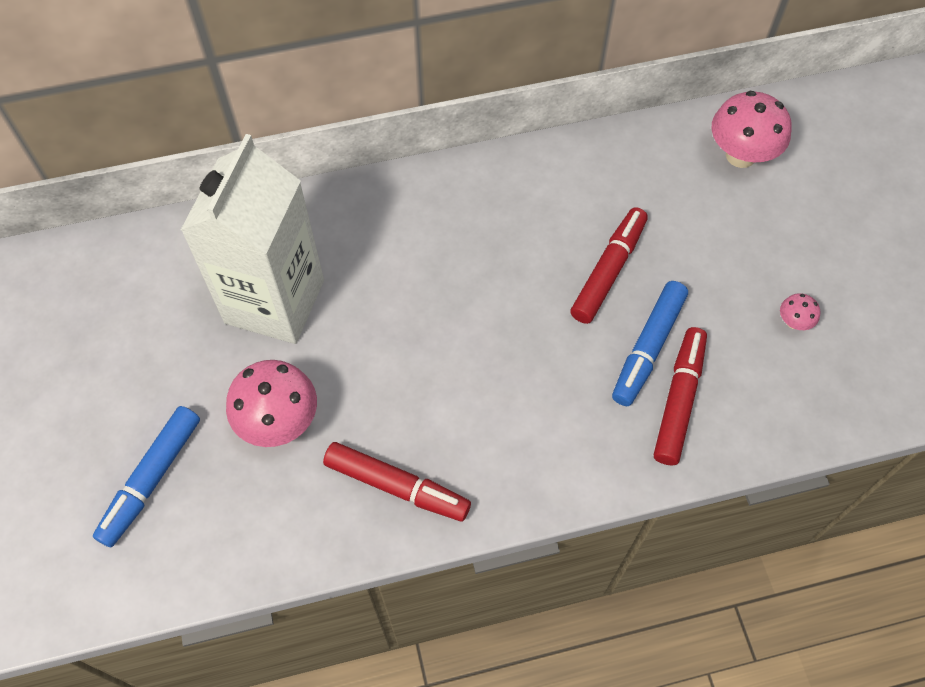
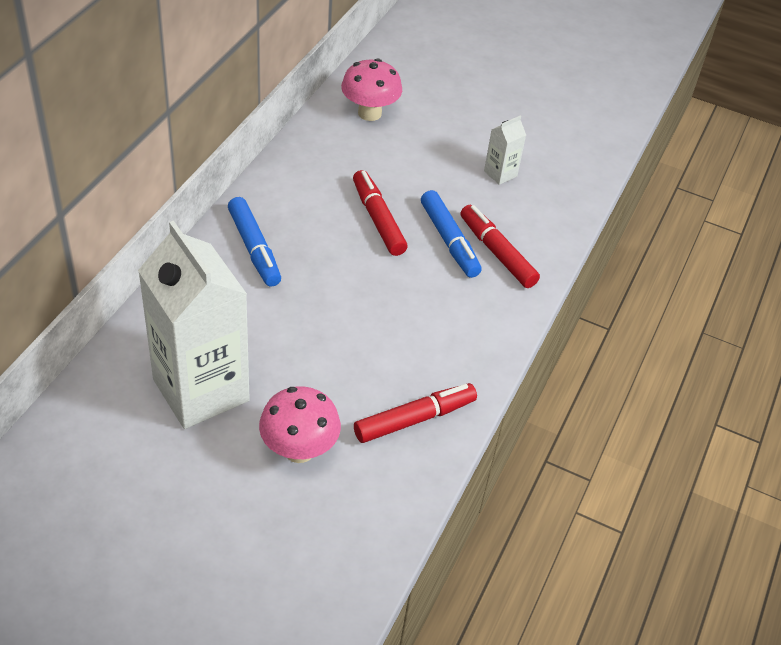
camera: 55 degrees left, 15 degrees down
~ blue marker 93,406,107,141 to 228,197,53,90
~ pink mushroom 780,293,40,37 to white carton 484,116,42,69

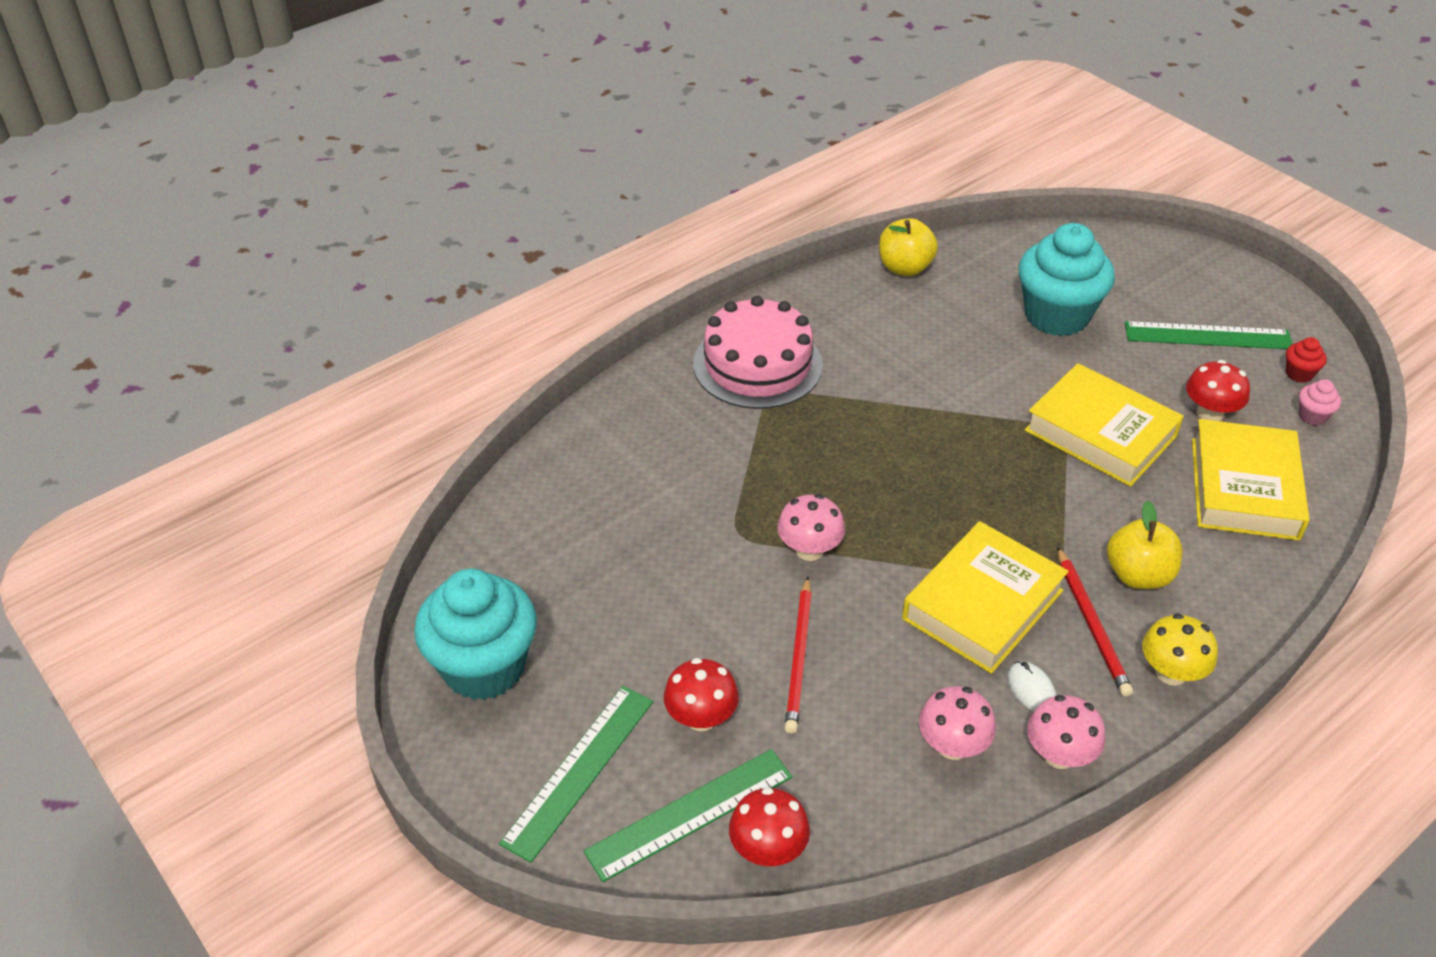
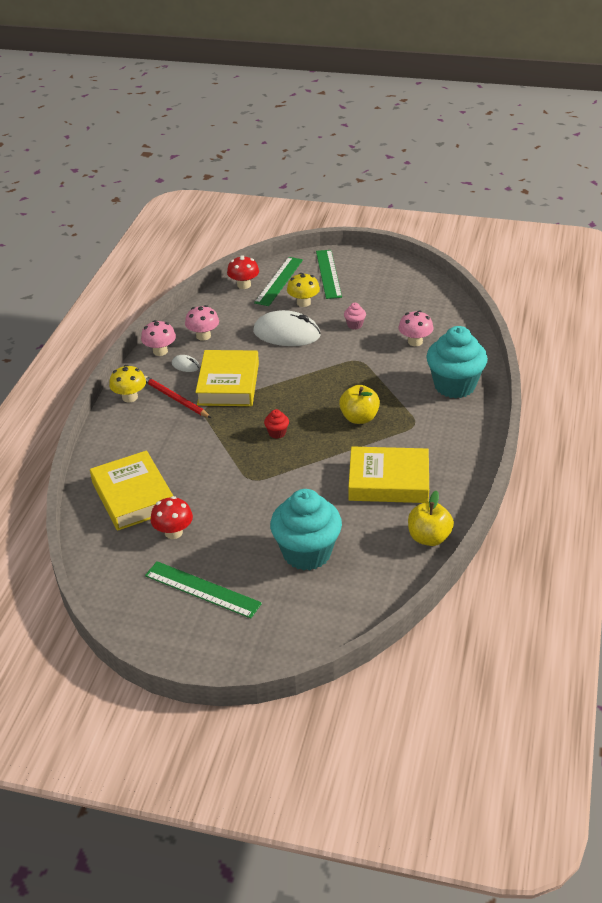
camera: 145 degrees right, 5 degrees down
~ turquoise cupcake 414,569,123,132 to 426,326,62,72
~ red mushroom 664,658,75,73 to yellow mushroom 287,273,33,34
- pink cake 693,296,130,113
~ pink mushroom 777,494,68,67 to 399,310,34,36
~ red pencil 785,576,27,158 to white mouse 253,310,68,36
~ yellow book 1025,363,159,124 to 348,446,81,57
~ yellow apple 1107,501,76,88 to 339,385,41,39
~ green ruler 1125,321,168,28 = 145,561,117,58 60 degrees clockwise
~ red cupcake 1286,337,41,46 to 264,409,25,30
~ pink cupcake 1299,379,42,47 to 344,303,22,26

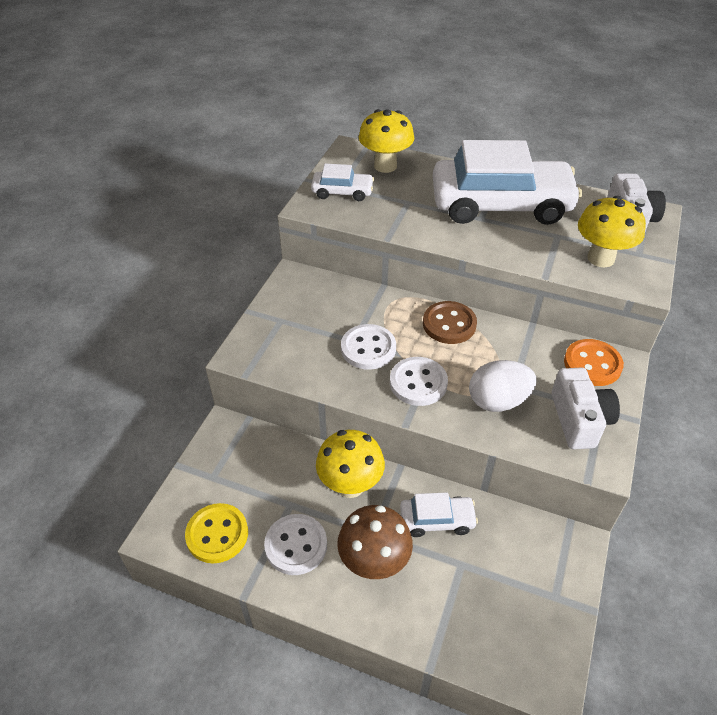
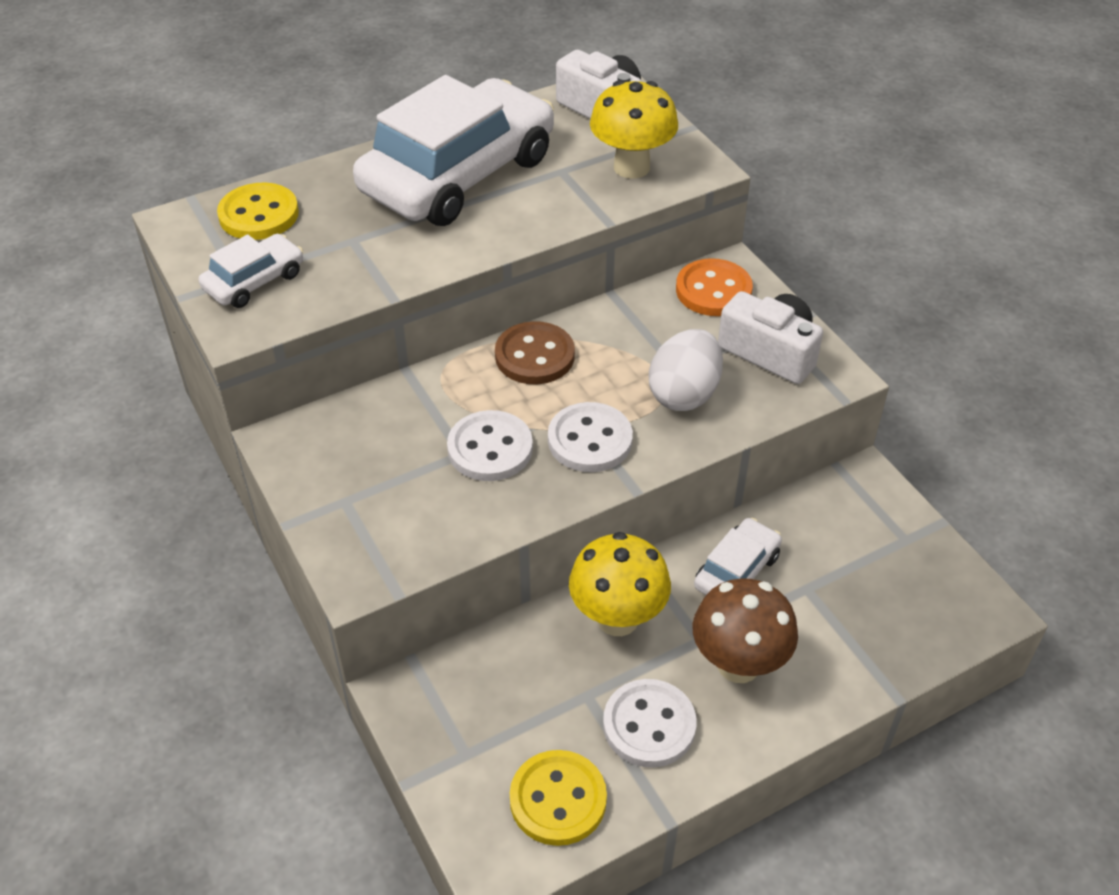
camera: 50 degrees left, 0 degrees up
~ yellow mushroom 359,109,55,64 to yellow button 217,183,82,57

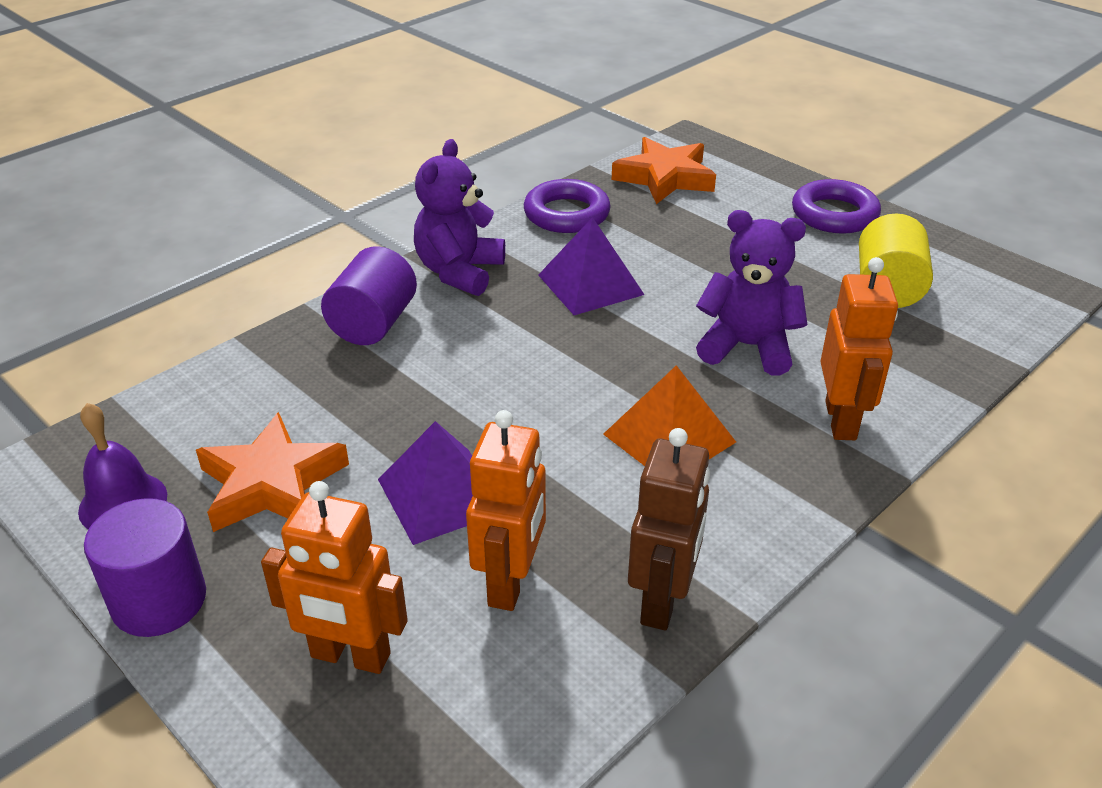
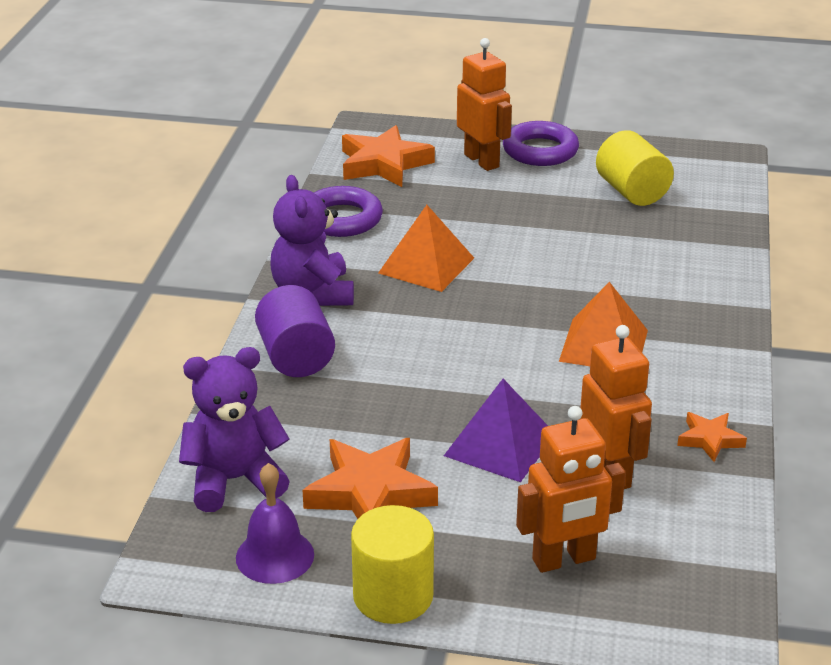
camera: 35 degrees left, 5 degrees down
~ purple cylinder 84,498,122,139 to yellow cylinder 351,505,83,119
~ purple pyramid 538,217,106,98 to orange pyramid 378,205,96,87
~ brown robot 628,428,82,203 to orange star 677,412,70,50
~ purple teddy bear 696,210,111,165 to 179,347,111,165
~ orange robot 820,257,78,183 to 457,38,55,133

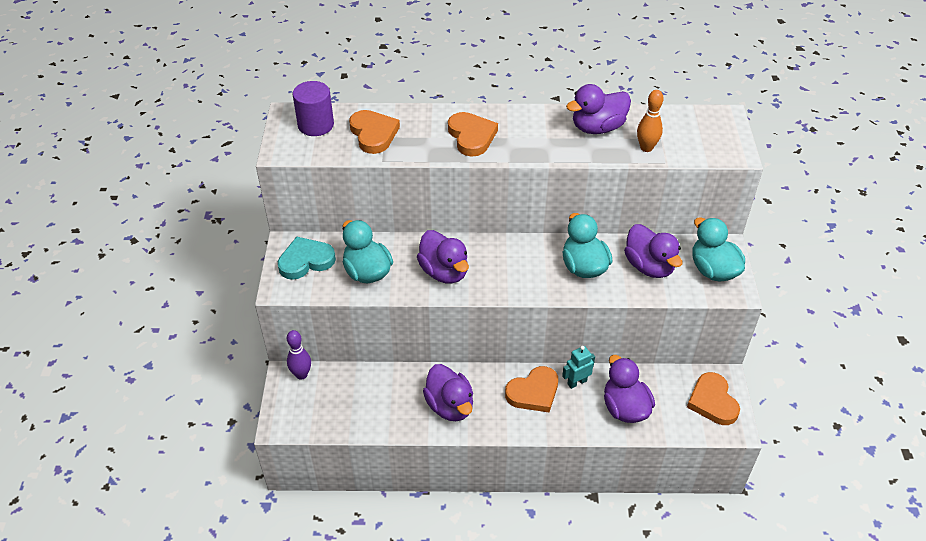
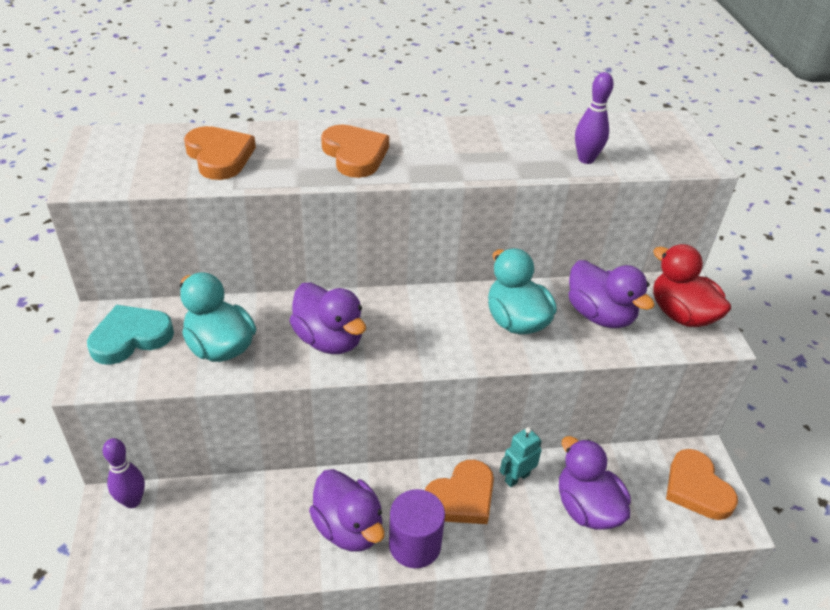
camera: 10 degrees left, 5 degrees down
~ purple cylinder 293,81,41,55 to 389,489,56,79
- purple duck 566,84,65,50
~ orange bowling pin 637,90,27,62 to purple bowling pin 575,72,39,92
~ turquoise duck 692,217,53,64 to red duck 653,244,78,83

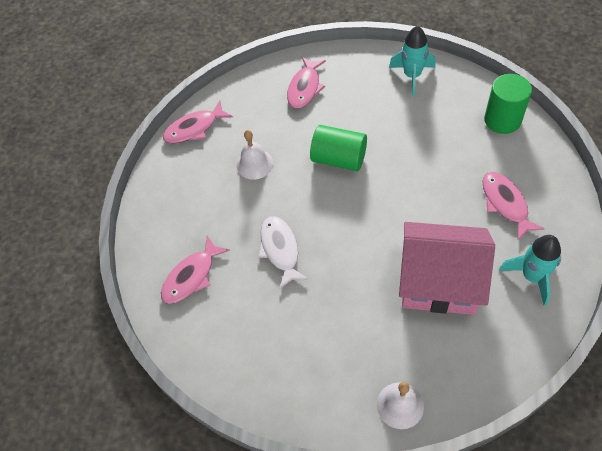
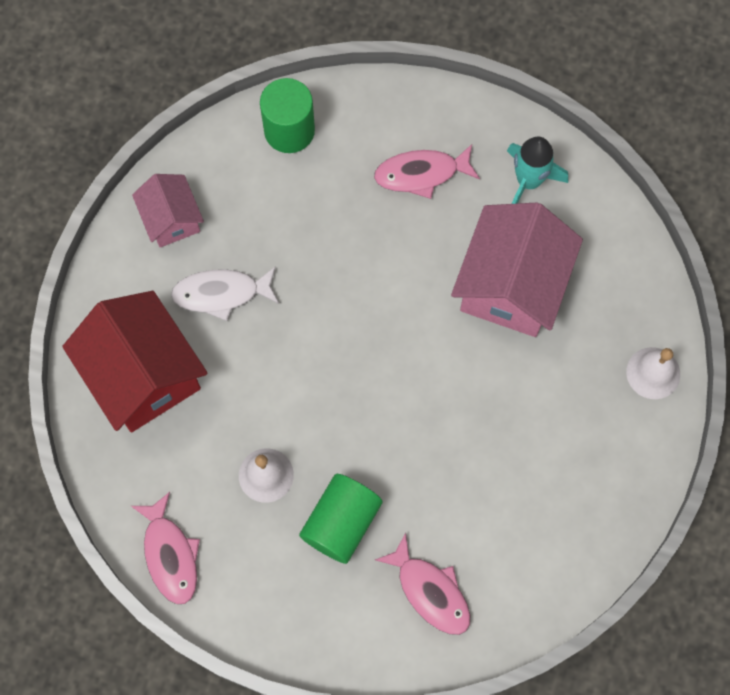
camera: 85 degrees left, 15 degrees up
~ white fish 258,216,51,73 to 171,266,108,55
~ pink fish 287,57,39,52 to red house 62,291,145,141
~ green cylinder 310,125,57,46 to 299,474,83,90
~ turquoise rocket 389,26,47,70 to pink house 132,174,72,73

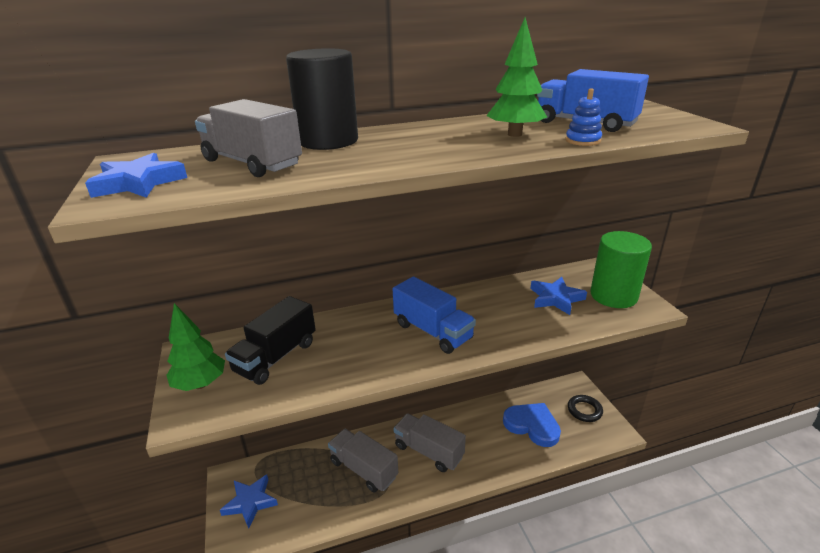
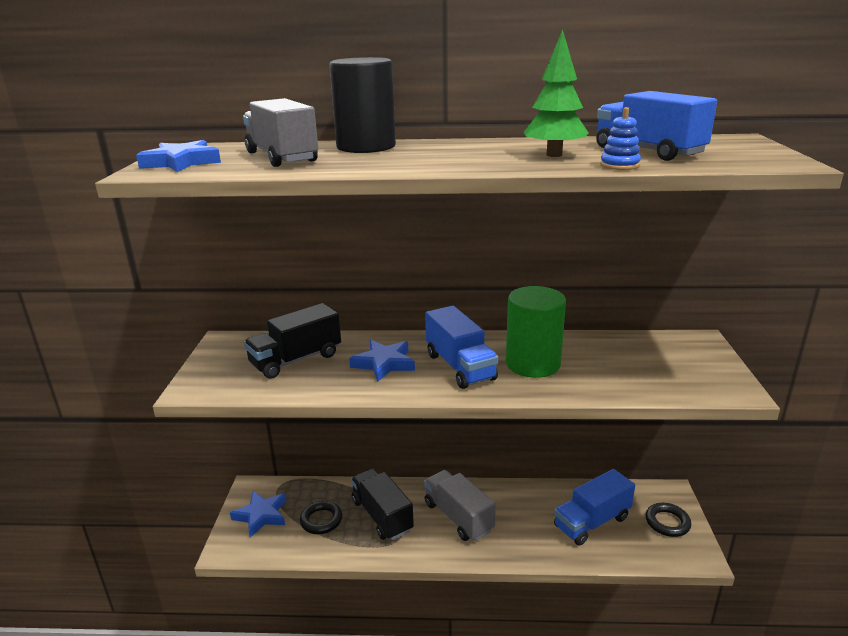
camera: 20 degrees right, 5 degrees down
- green tree 166,303,59,88
~ grey truck 328,429,70,64 to black truck 351,468,63,72
~ blue heart 503,403,58,44 to blue truck 554,469,81,76
~ blue star 530,277,57,38 to 349,340,66,42
~ green cylinder 590,231,62,77 to 506,286,60,92
+ black ring 300,501,42,33

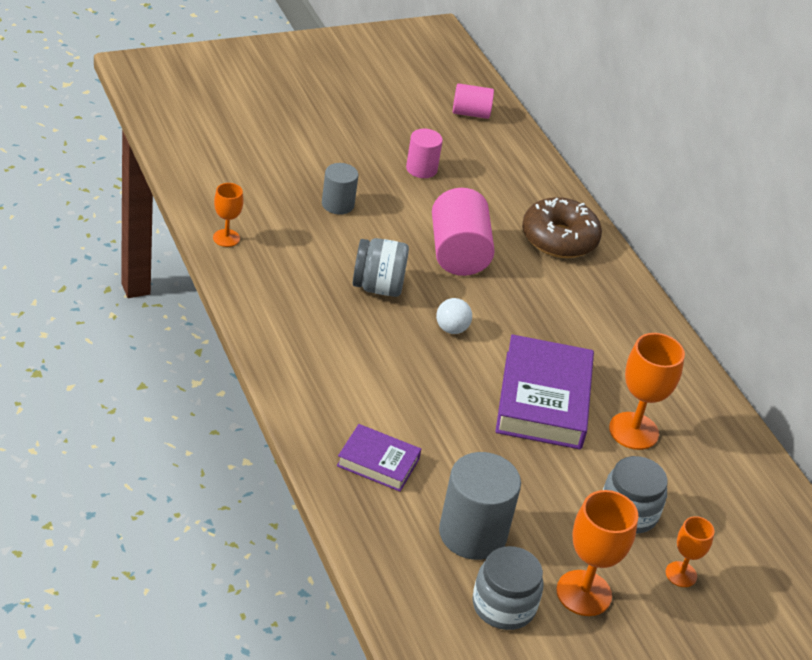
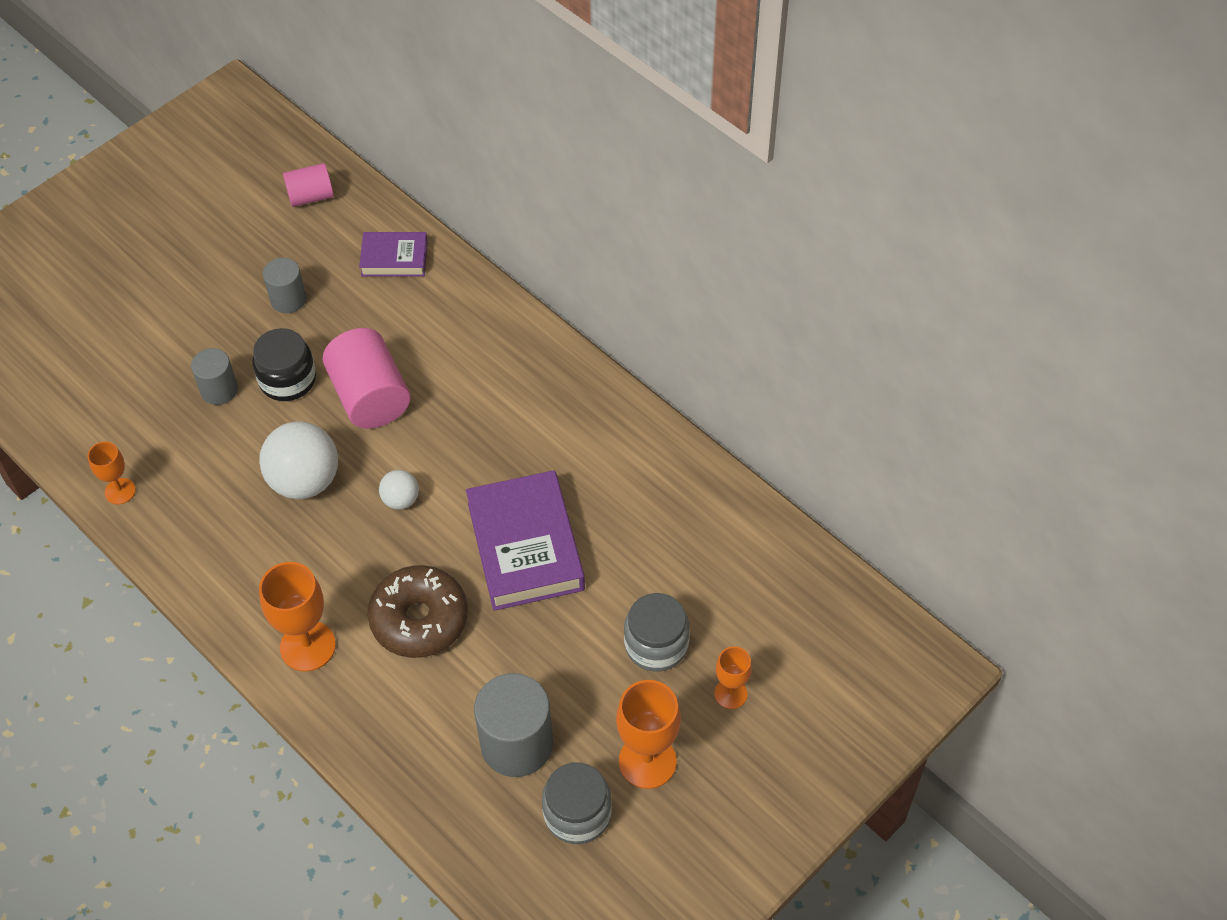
camera: 15 degrees left, 15 degrees up
~ purple book 337,424,84,68 to 359,232,69,45
~ grey jar 353,238,56,59 to white ball 259,422,79,77
~ pink cylinder 406,129,37,49 to grey cylinder 263,258,43,55
~ brown donut 522,197,80,61 to 368,565,100,93
~ orange goblet 609,333,76,117 to 259,562,77,110
+ black jar 252,328,64,73

